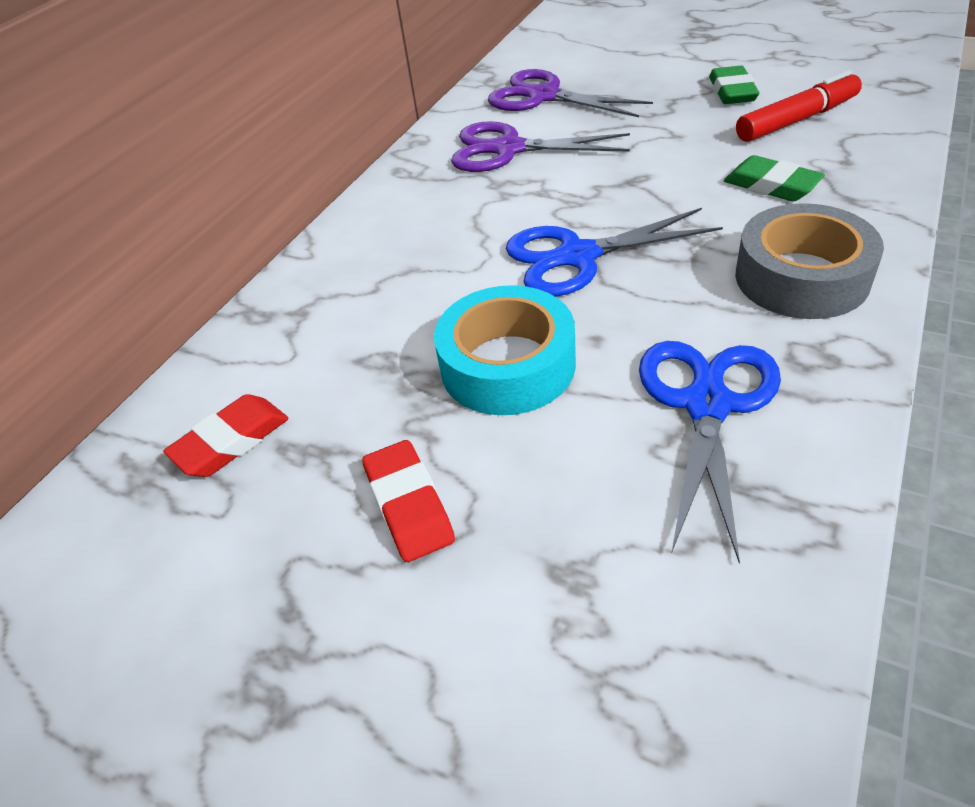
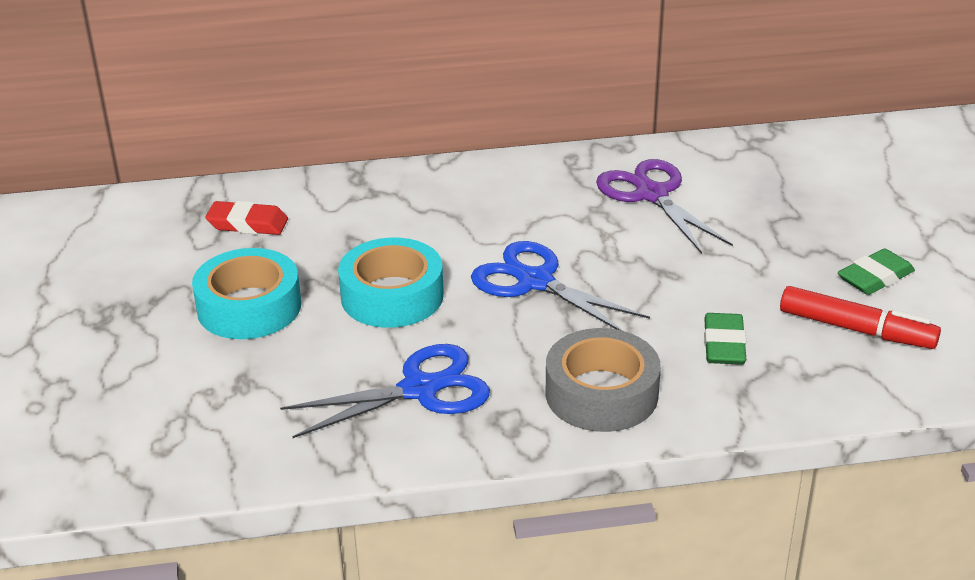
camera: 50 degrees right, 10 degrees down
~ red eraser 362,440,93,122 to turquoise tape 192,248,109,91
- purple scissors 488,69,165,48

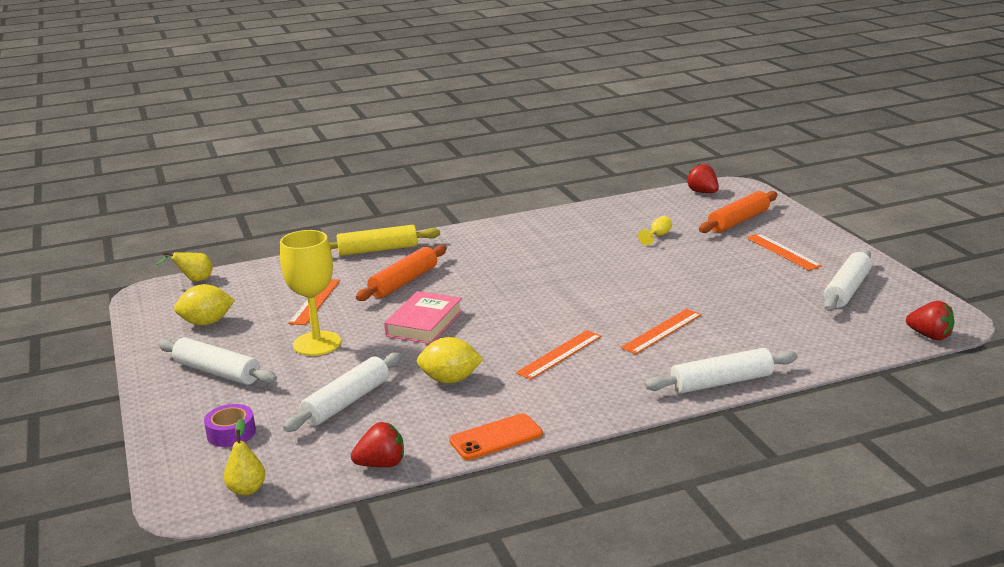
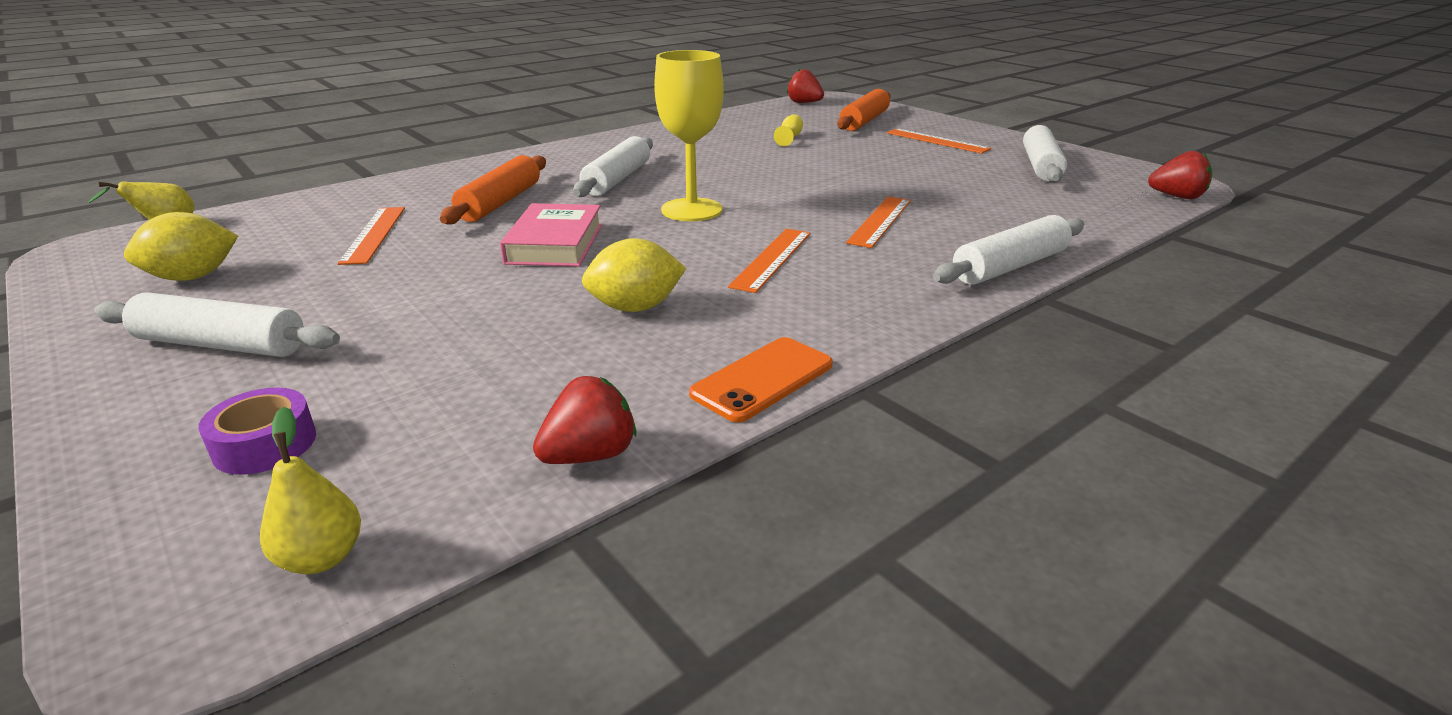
camera: 20 degrees left, 5 degrees up
~ yellow goblet 280,230,61,126 to 654,50,70,171
~ white rolling pin 283,352,119,80 to 573,136,80,61
- yellow rolling pin 329,225,111,31

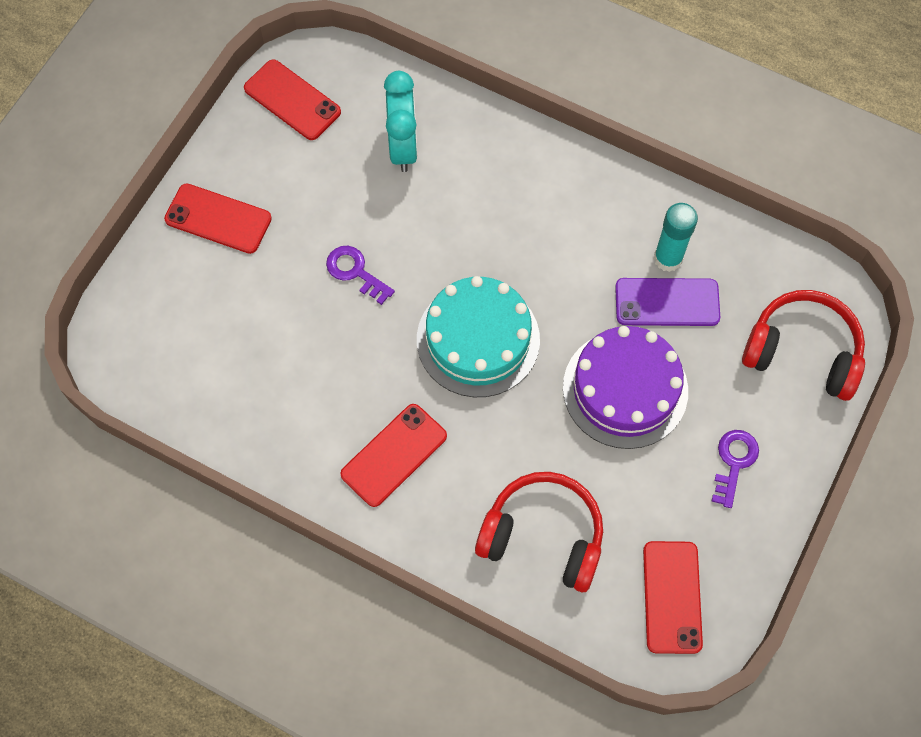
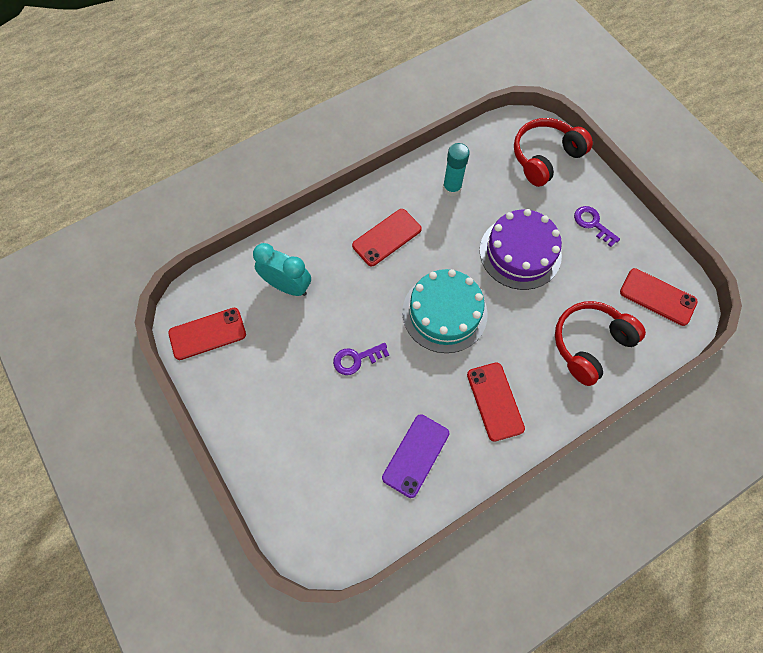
camera: 60 degrees left, 0 degrees up
~ red phone 164,183,108,71 to 352,209,70,57
~ purple phone 615,278,105,48 to 382,414,67,84

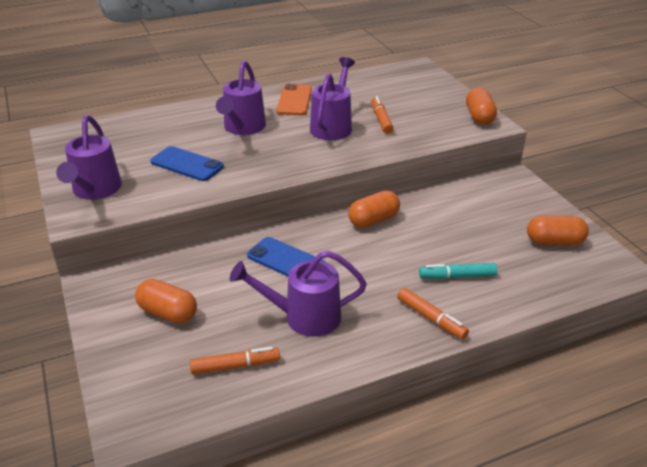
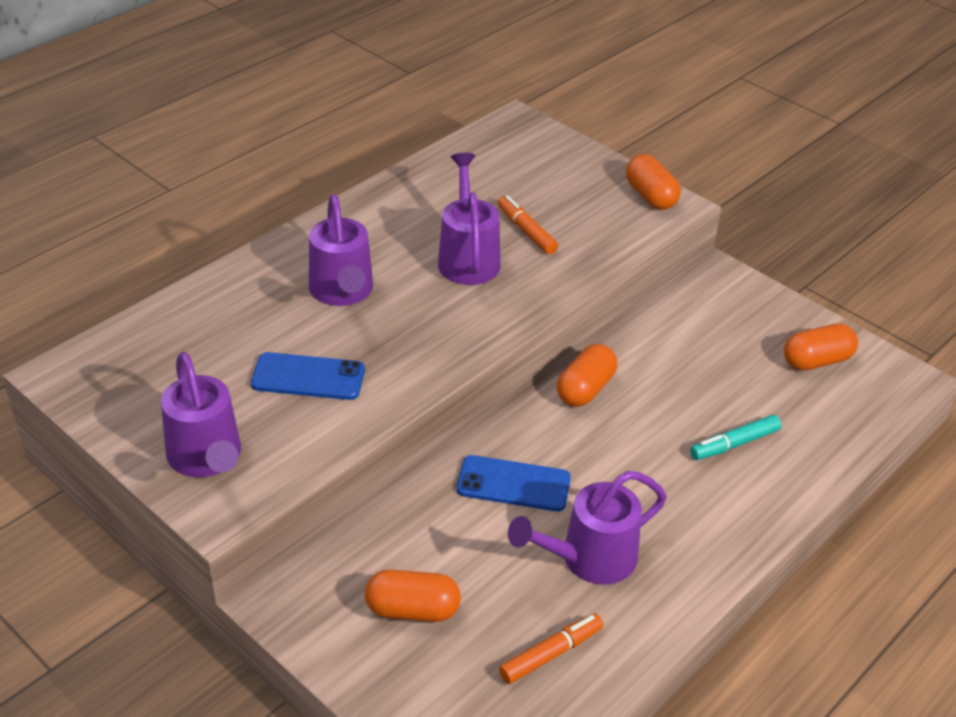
camera: 25 degrees left, 5 degrees up
- orange phone 276,84,36,31
- orange marker 397,288,72,51

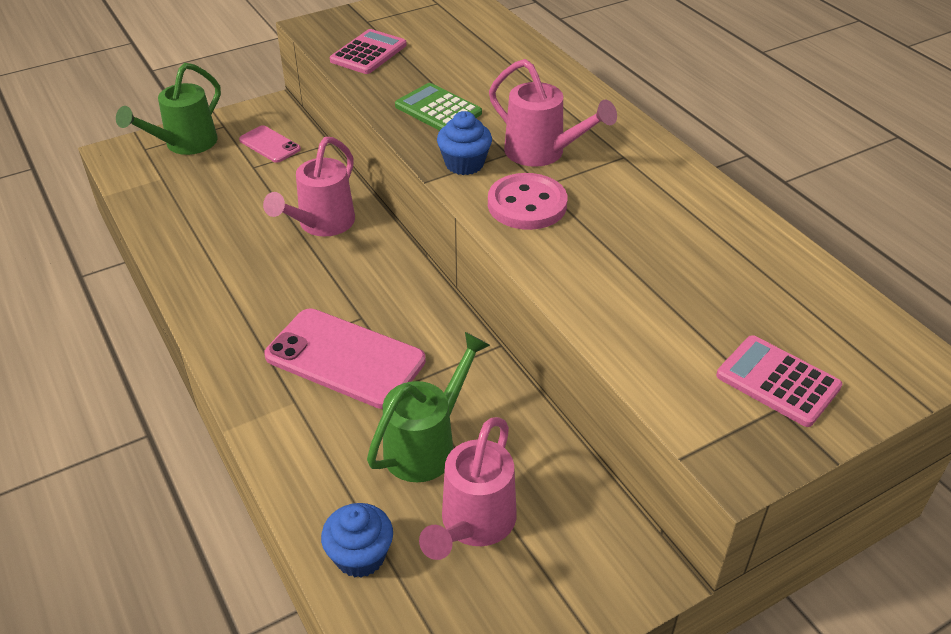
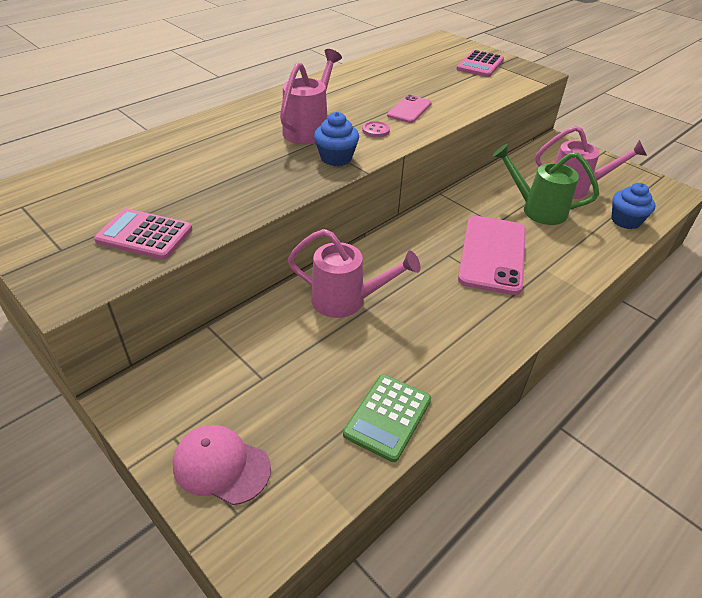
camera: 105 degrees left, 0 degrees up
~ green watering can 116,63,105,92 to pink cap 173,425,98,80
~ pink phone 239,125,62,38 to 387,95,45,28
~ green calculator 395,83,87,48 to 343,374,88,88
~ pink button 488,173,79,57 = 362,121,28,17 x0.48

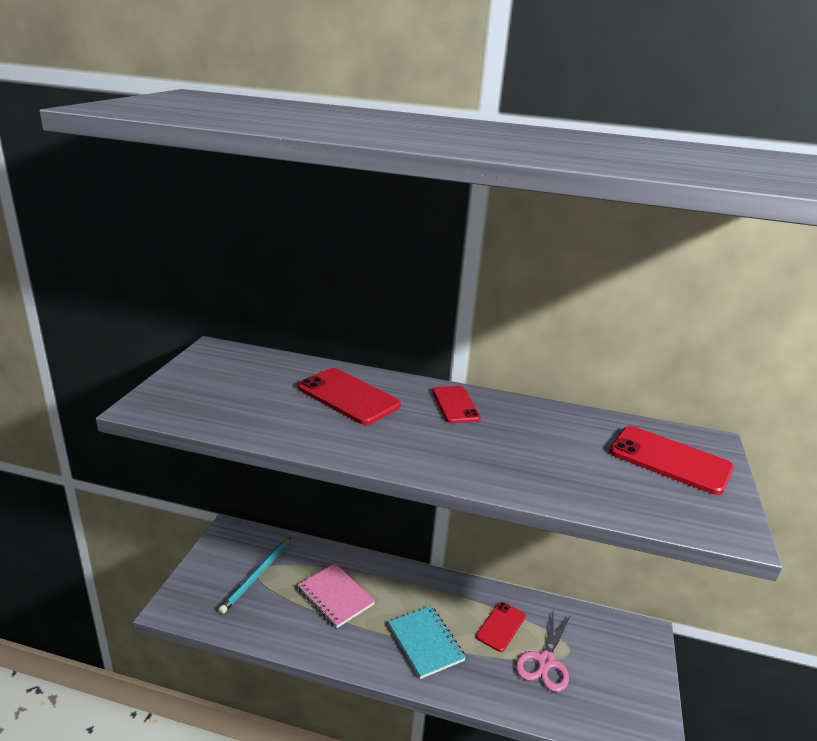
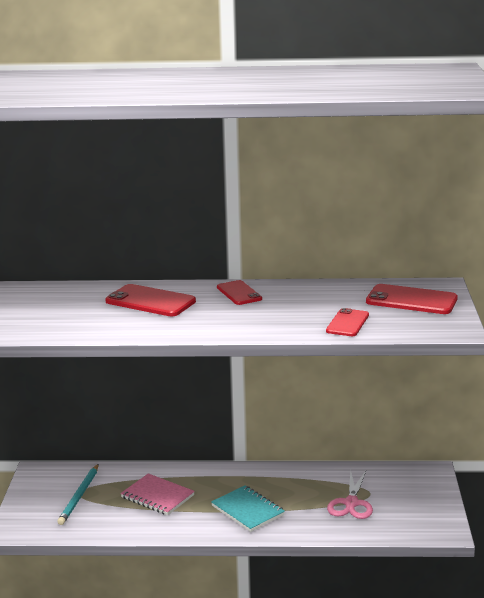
camera: 10 degrees left, 5 degrees down
~ red phone 476,602,50,50 to 326,308,43,28

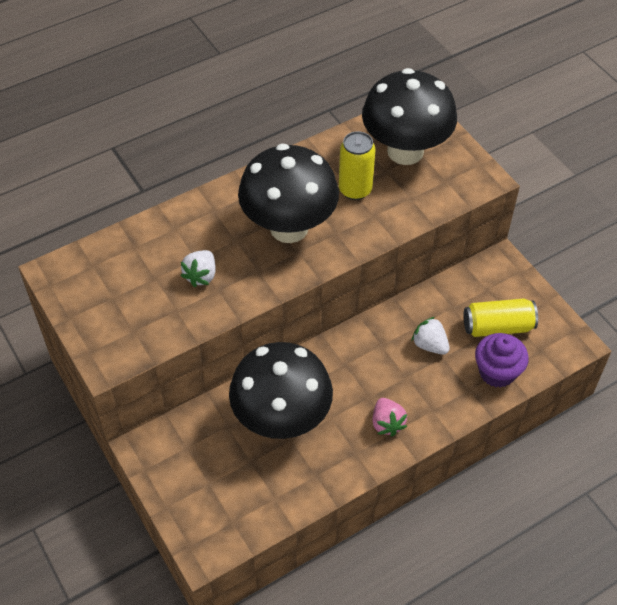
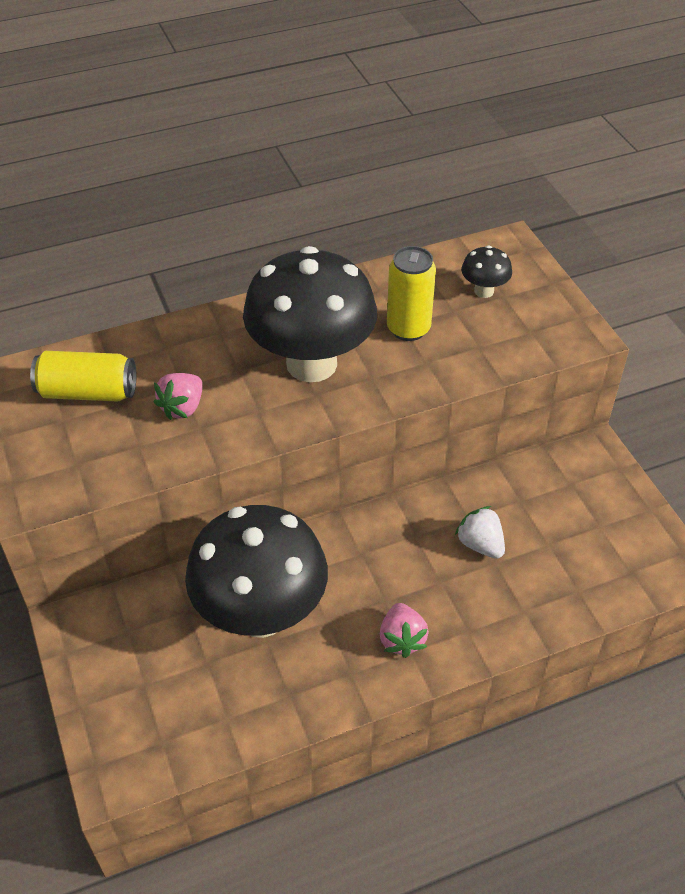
camera: 10 degrees right, 5 degrees down
~ white strawberry 180,250,36,37 to pink strawberry 153,373,50,47
~ black mushroom 362,68,95,97 = 461,245,51,53 x0.42
~ yellow can 464,299,74,38 to 30,351,106,51
- purple cupcake 475,333,54,55

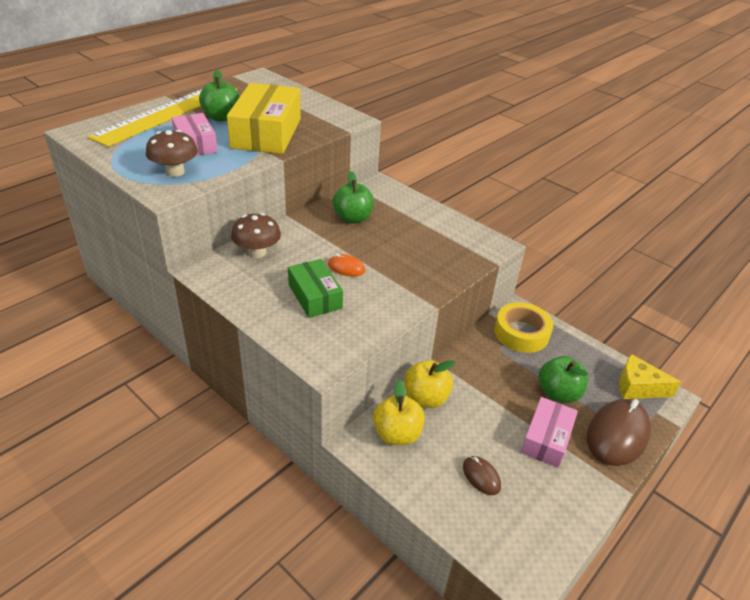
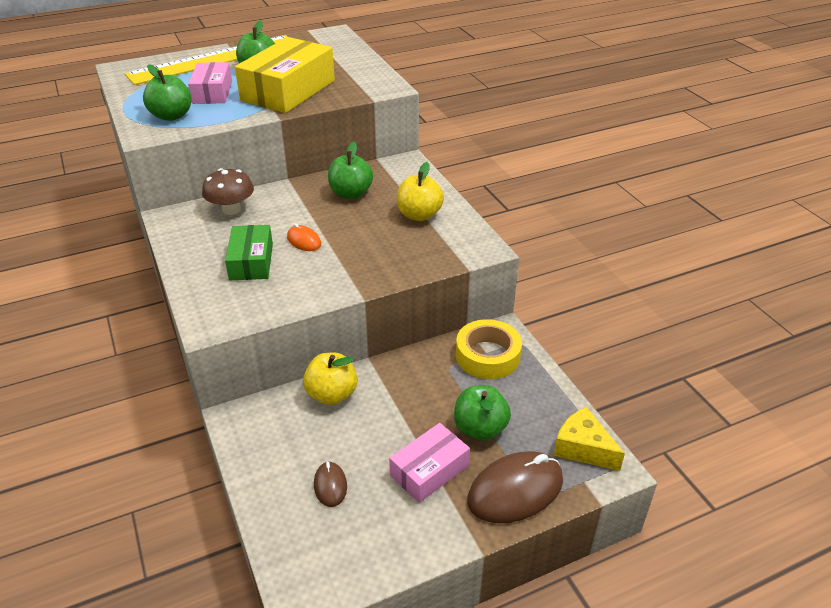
camera: 25 degrees right, 0 degrees up
~ brown mushroom 146,130,52,47 to green apple 143,64,49,57
~ yellow apple 373,380,52,65 to 397,162,47,59

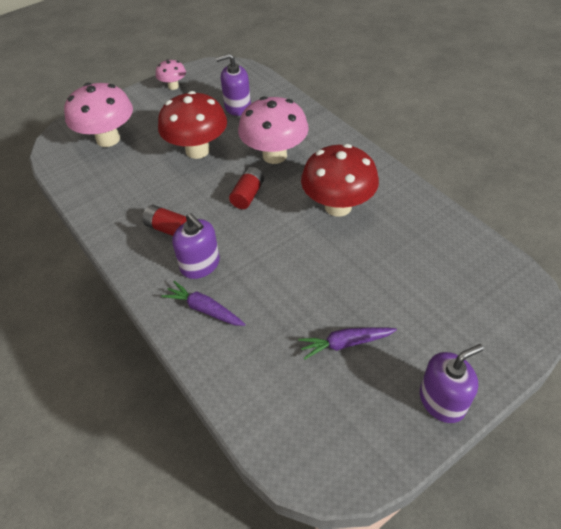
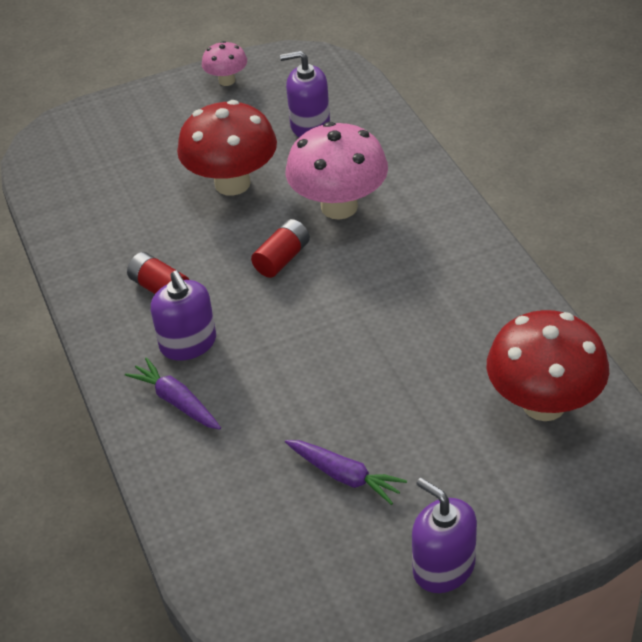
camera: 15 degrees right, 5 degrees down
- pink mushroom 64,83,69,64
~ purple carrot 298,327,99,33 = 285,440,122,65 150 degrees counterclockwise
~ red mushroom 301,144,78,73 to 487,310,122,111
~ purple soap dispenser 420,344,64,79 = 412,478,65,115 120 degrees counterclockwise

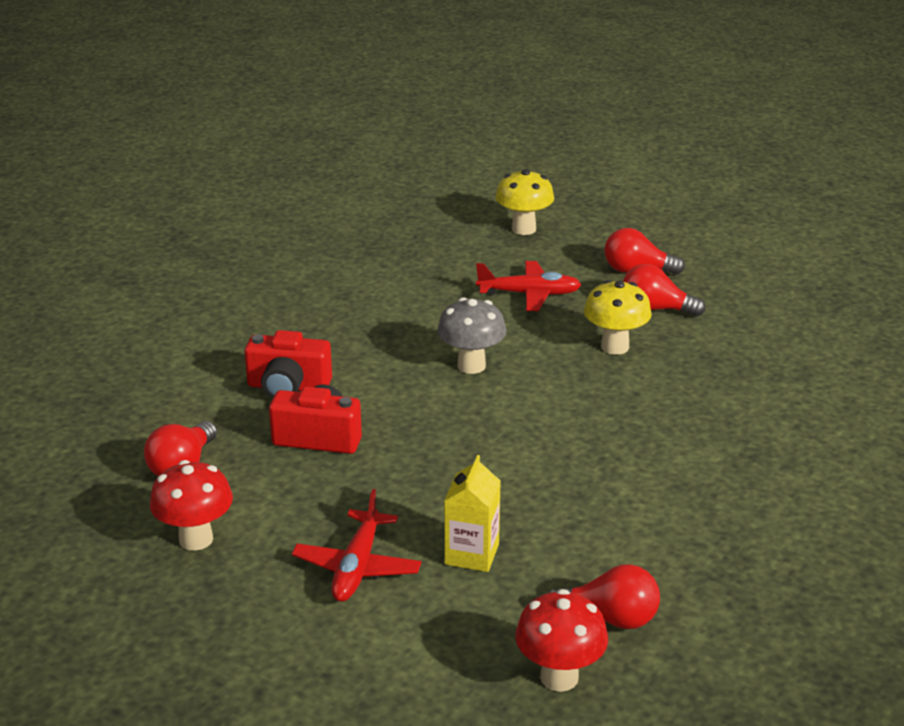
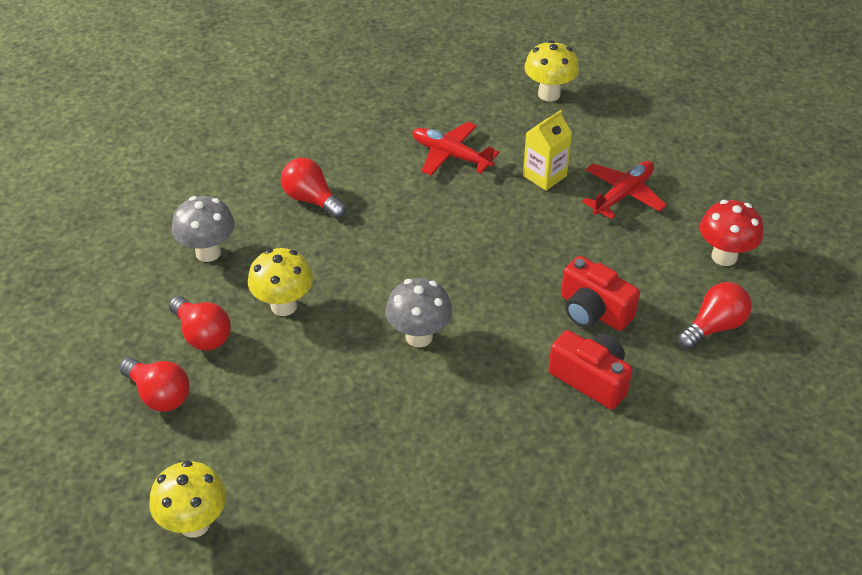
camera: 150 degrees left, 15 degrees up
~ red plane 476,261,105,50 to 412,122,87,53
~ red mushroom 515,589,93,103 to yellow mushroom 524,40,55,62
~ red light bulb 548,564,112,65 to 281,158,65,61
+ grey mushroom 172,196,63,66

